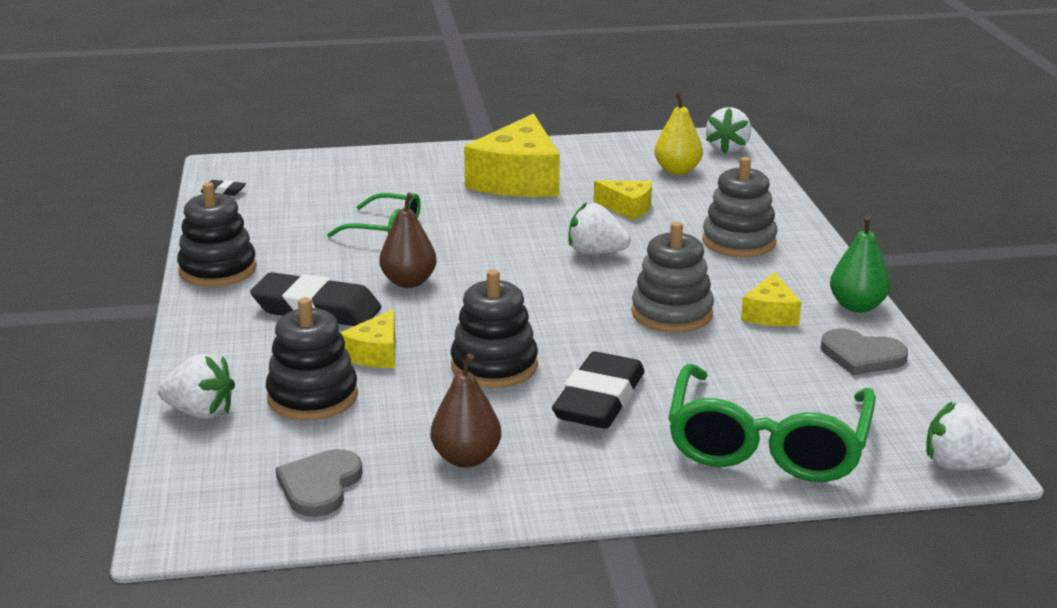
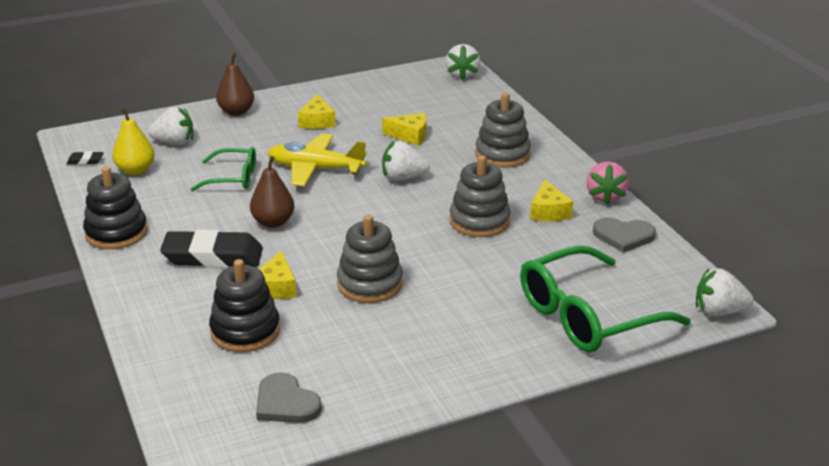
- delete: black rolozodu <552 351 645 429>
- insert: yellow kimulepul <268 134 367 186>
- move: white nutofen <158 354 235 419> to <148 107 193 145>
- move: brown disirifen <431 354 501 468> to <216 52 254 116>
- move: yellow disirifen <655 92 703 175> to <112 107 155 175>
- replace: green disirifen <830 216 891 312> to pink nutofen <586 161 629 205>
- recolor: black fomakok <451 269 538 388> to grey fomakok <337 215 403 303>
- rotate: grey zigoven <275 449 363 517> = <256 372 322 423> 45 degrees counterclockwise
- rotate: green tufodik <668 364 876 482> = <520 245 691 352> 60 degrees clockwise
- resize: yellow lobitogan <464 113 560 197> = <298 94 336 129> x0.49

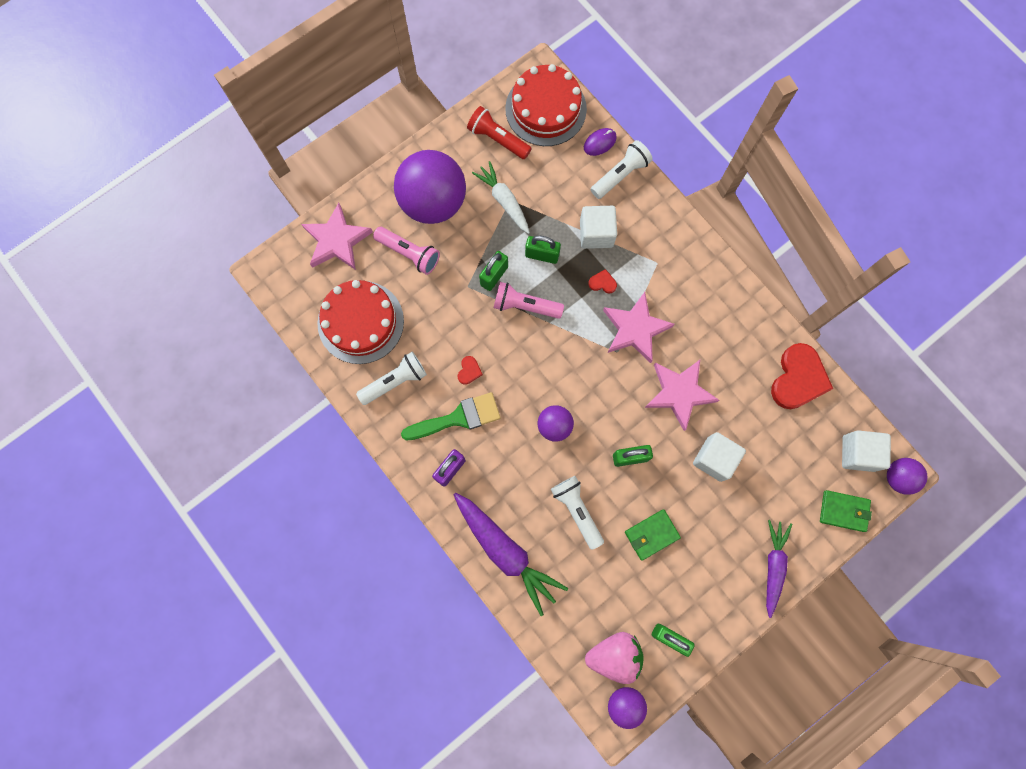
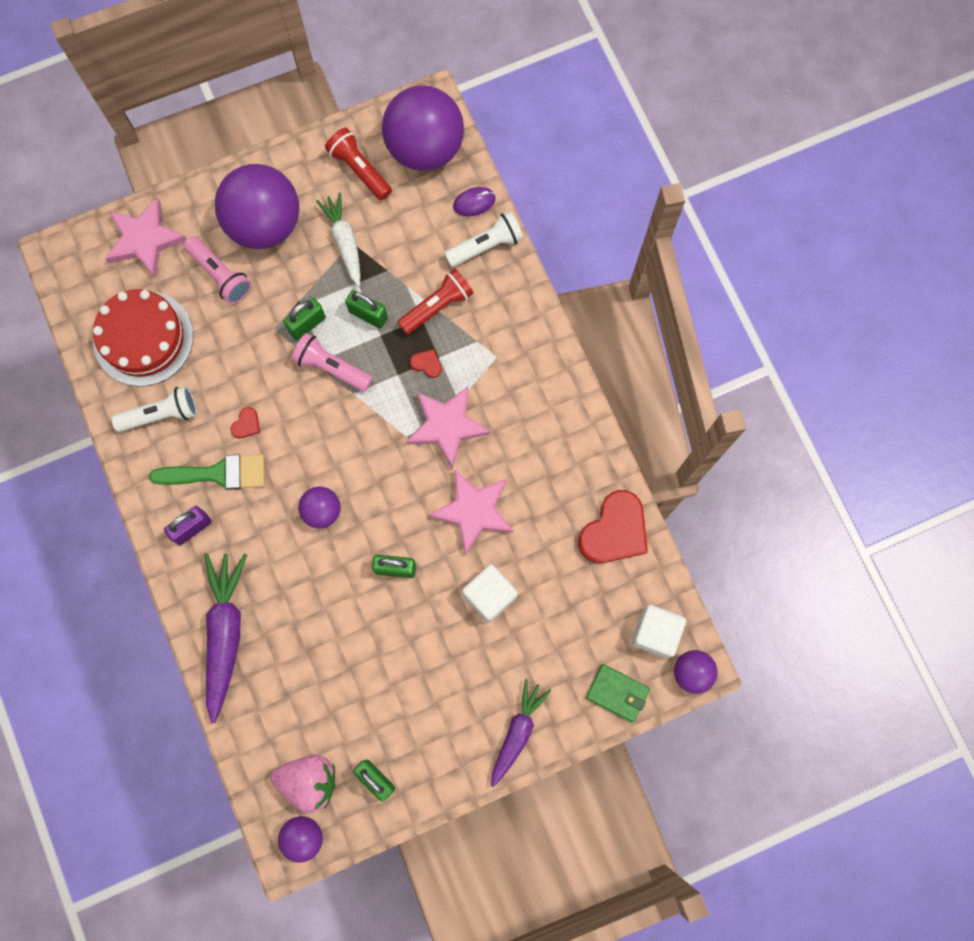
- delete: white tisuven <551 476 604 550>
- delete: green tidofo <625 509 681 560>
- replace: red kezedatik <505 64 587 146> to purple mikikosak <382 85 464 171>
- replace: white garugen <580 206 617 249> to red tisuven <398 268 473 334>
- rotate: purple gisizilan <454 493 568 616> = <204 553 247 723> 150 degrees counterclockwise

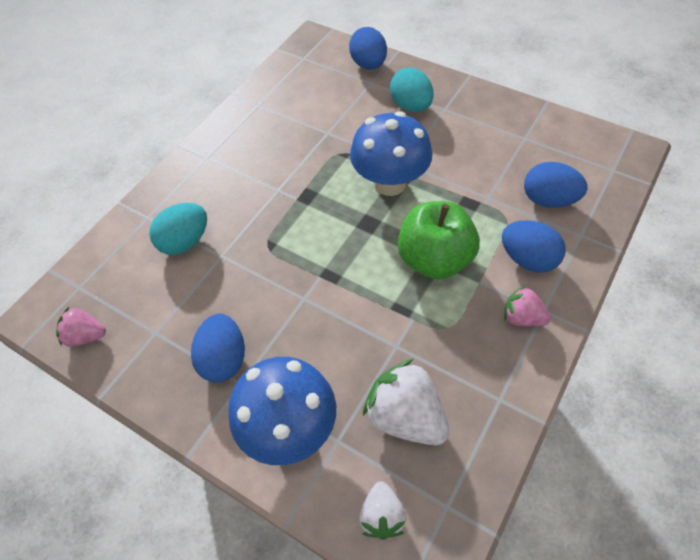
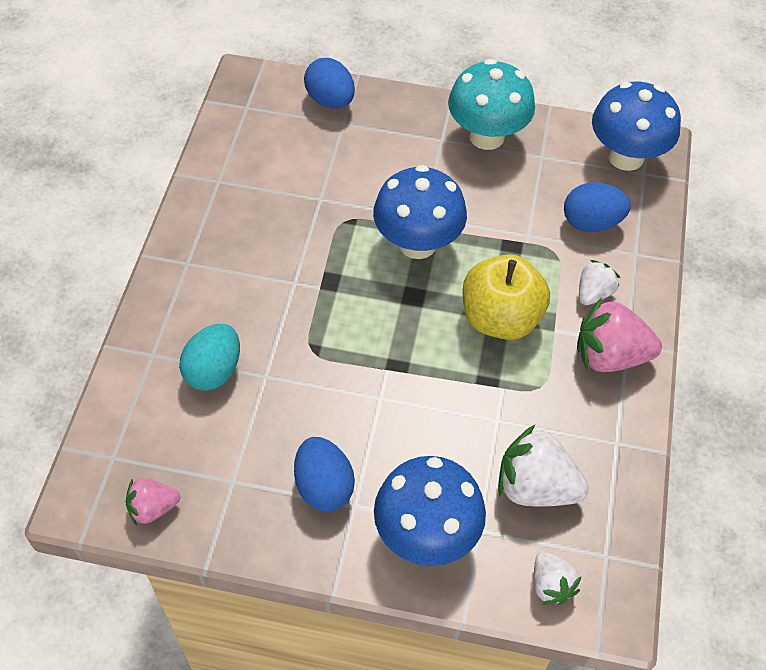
- delete: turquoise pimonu <390 68 434 112>
- insert: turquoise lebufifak <448 59 535 150>
- insert: blue lebufifak <592 81 681 171>
- replace: blue pimonu <502 220 566 273> to white nutofen <579 260 620 305>
- recolor: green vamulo <398 201 480 280> to yellow vamulo <463 254 550 340>
- resize: pink nutofen <504 285 551 326> = <577 298 662 372> x1.73

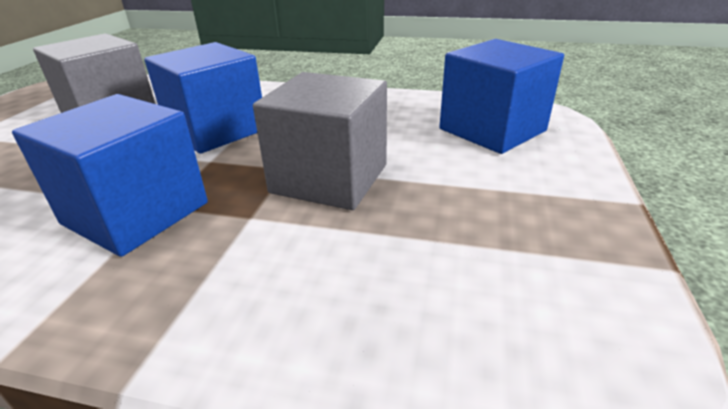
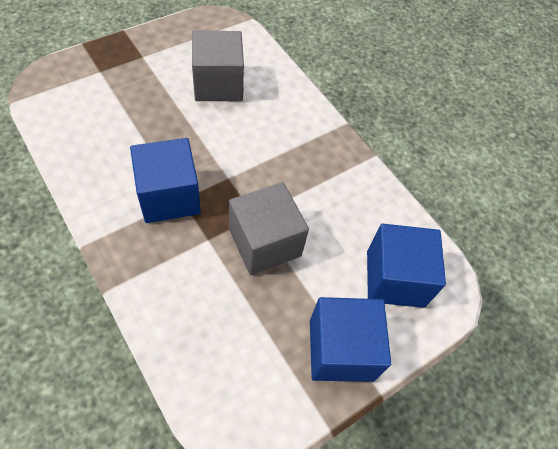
- move: blue garugen <144 42 262 154> to <310 297 391 382>

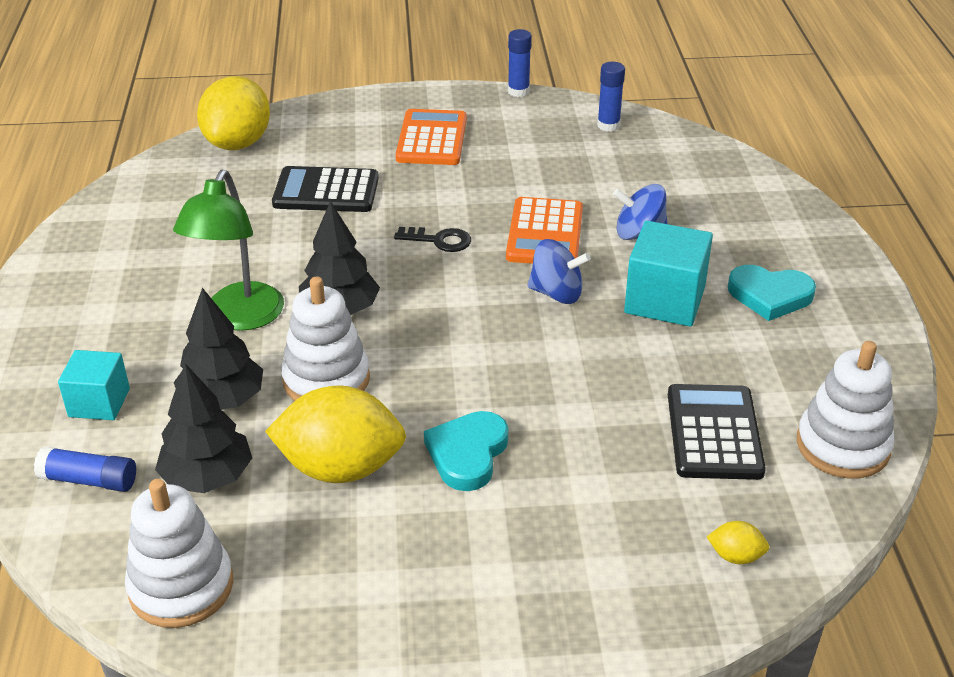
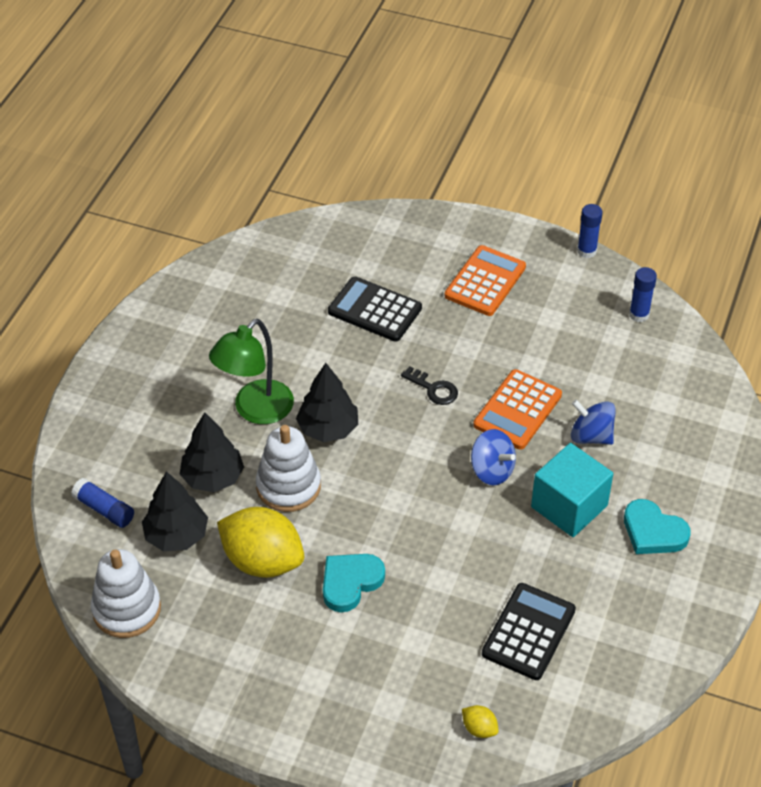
- delete: turquoise garugen <58 350 130 420>
- delete: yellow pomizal <197 76 270 150>
- delete: white fomakok <796 341 894 479>

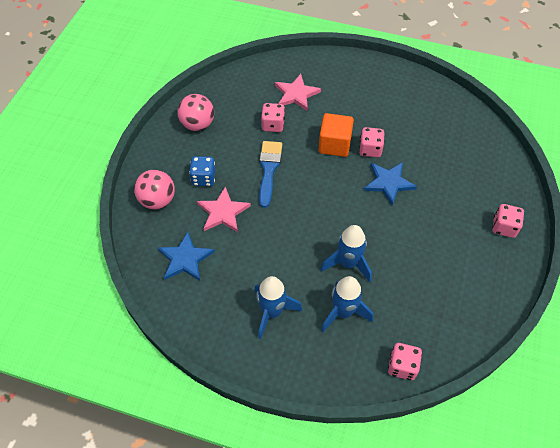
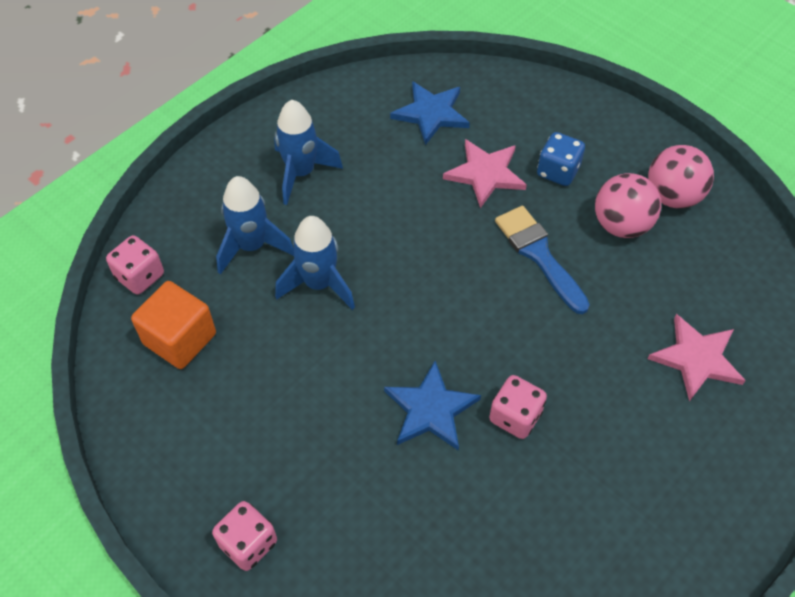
- delete: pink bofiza <261 103 285 132>
- move: pink mikikosak <134 169 175 209> to <595 173 661 238>
- move: orange garugen <319 113 354 157> to <131 281 216 369>
- rotate: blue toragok <259 141 282 208> = <495 206 590 314> 150 degrees counterclockwise

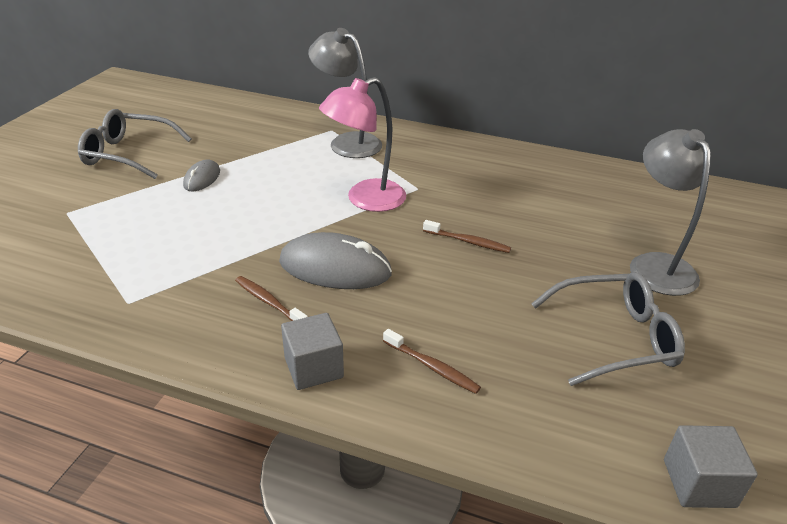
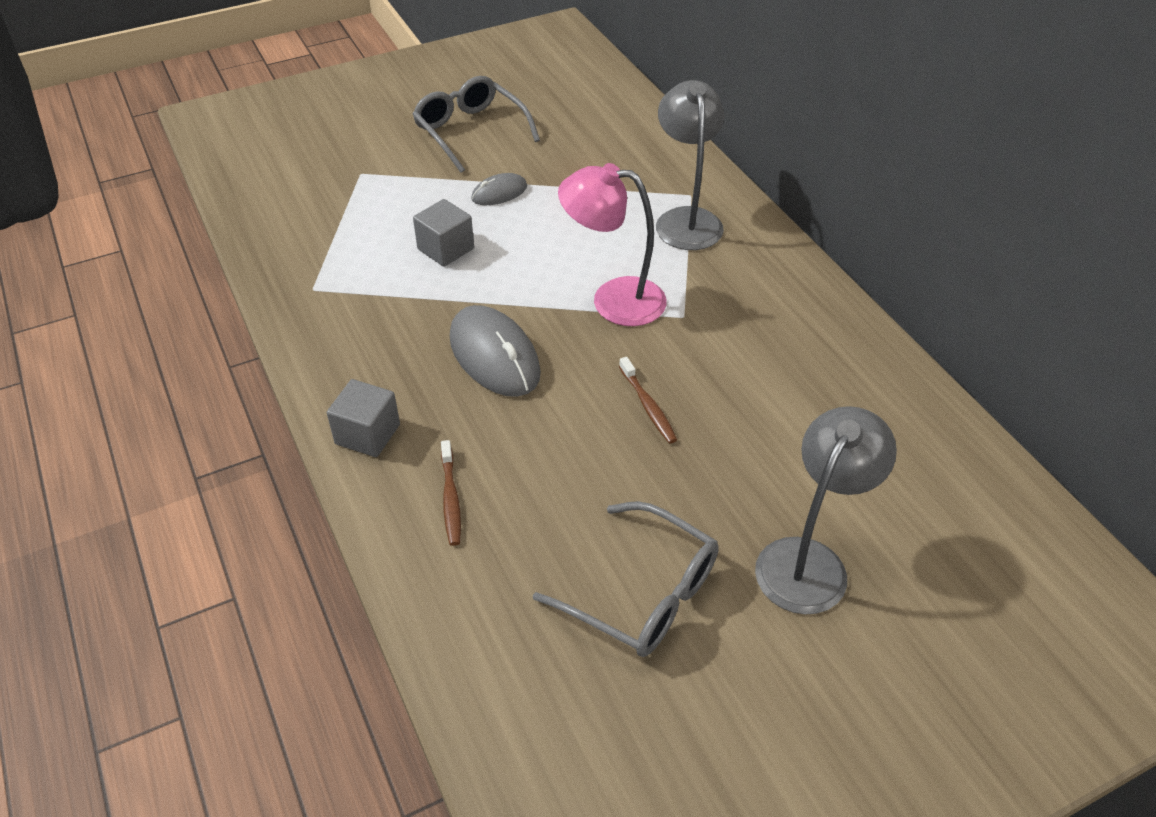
- delete: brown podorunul <235 276 308 321>
- move: grey garugen <664 425 758 508> to <413 199 474 267>

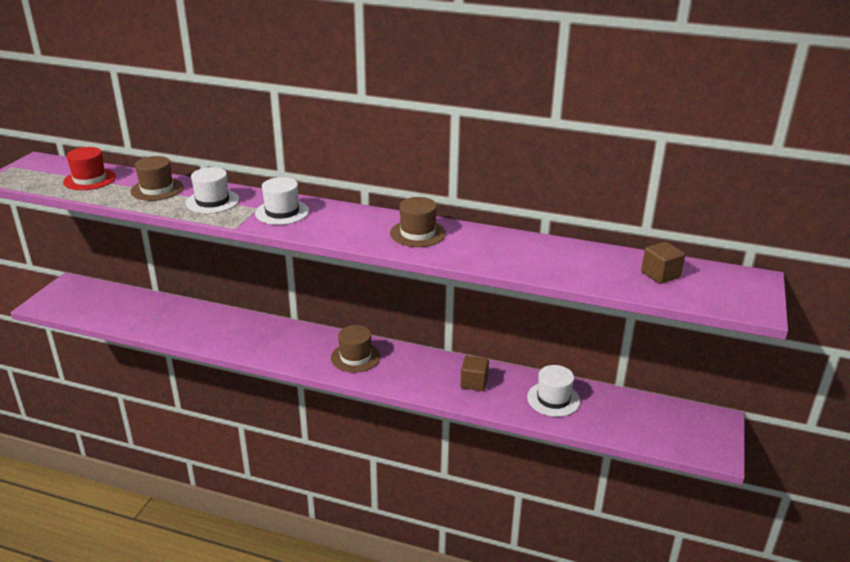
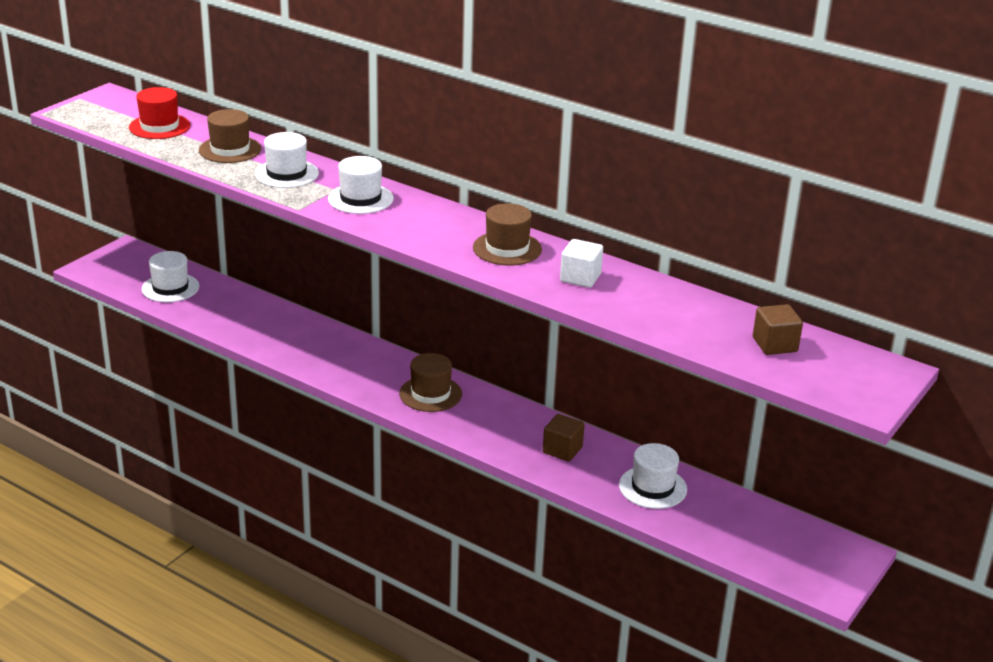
- insert: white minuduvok <142 251 199 302>
- insert: white garugen <560 239 603 288>

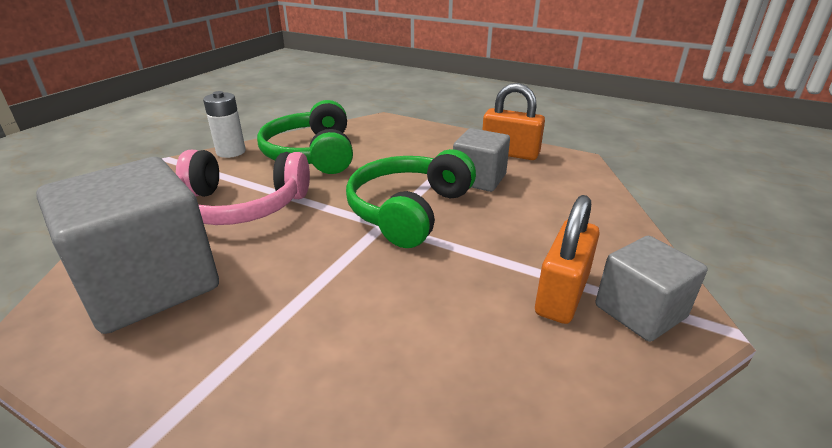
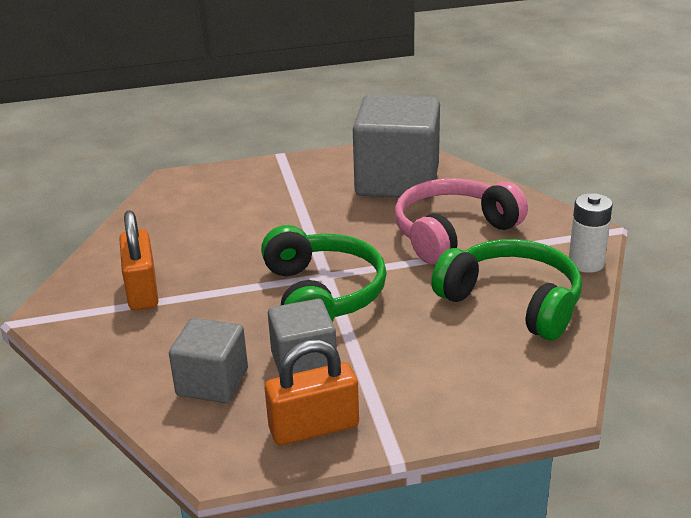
- move: grey garugen <596 236 708 342> to <169 318 248 403>

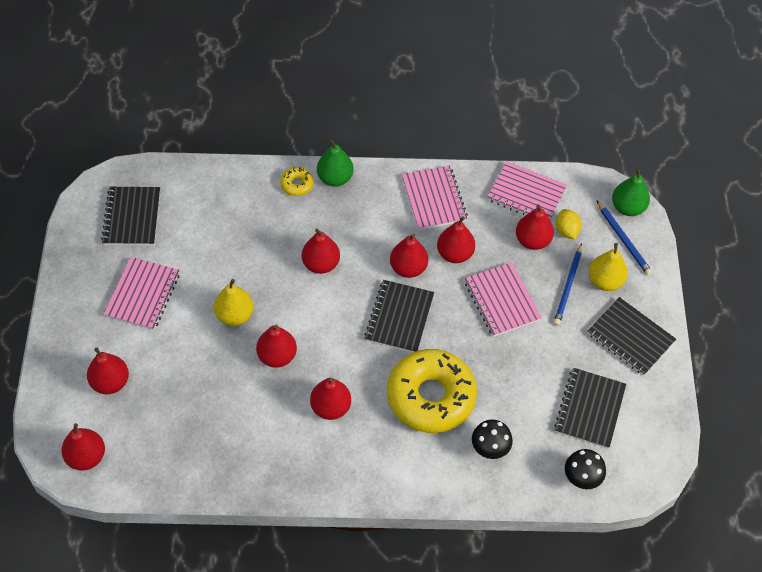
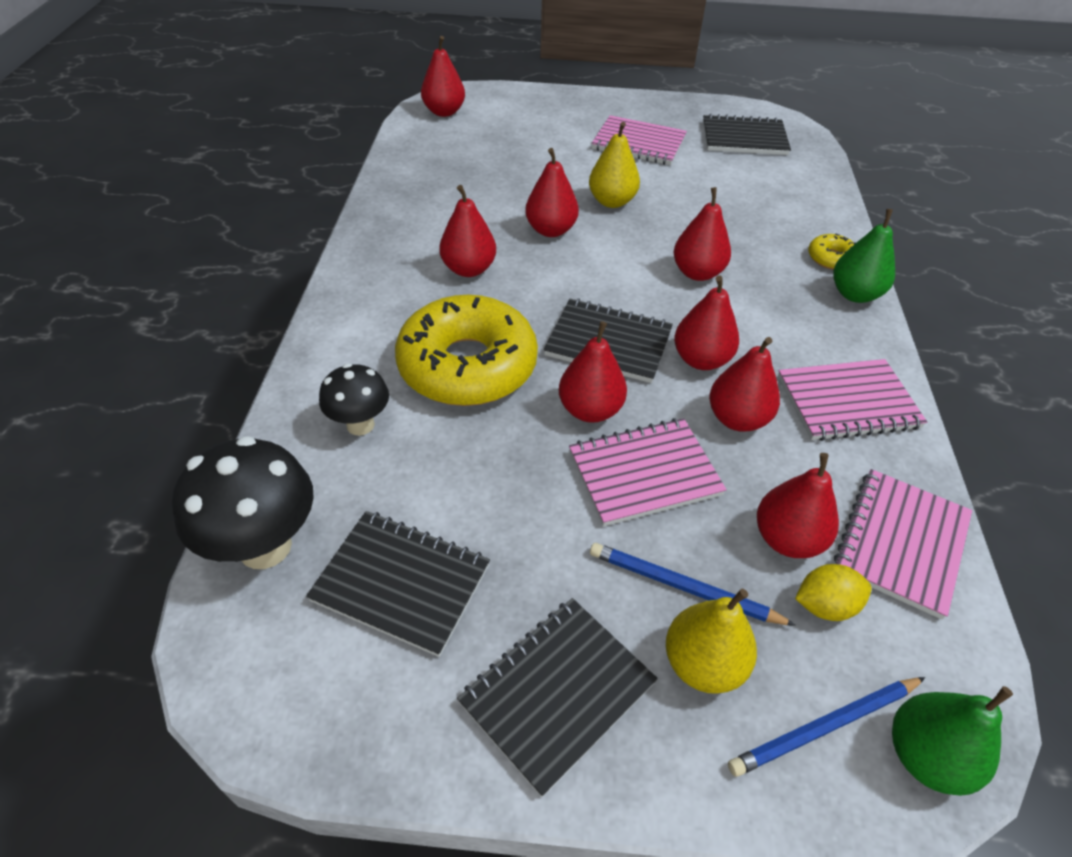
- move: red disirifen <87 348 129 394> to <559 321 627 423>
- resize: black lebufifak <565 449 606 489> = <172 436 314 569> x1.63

